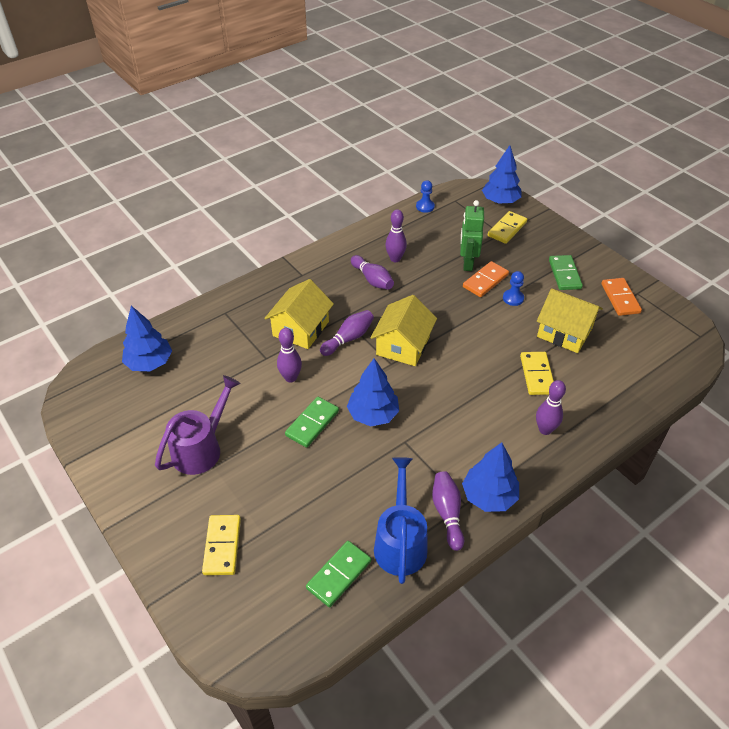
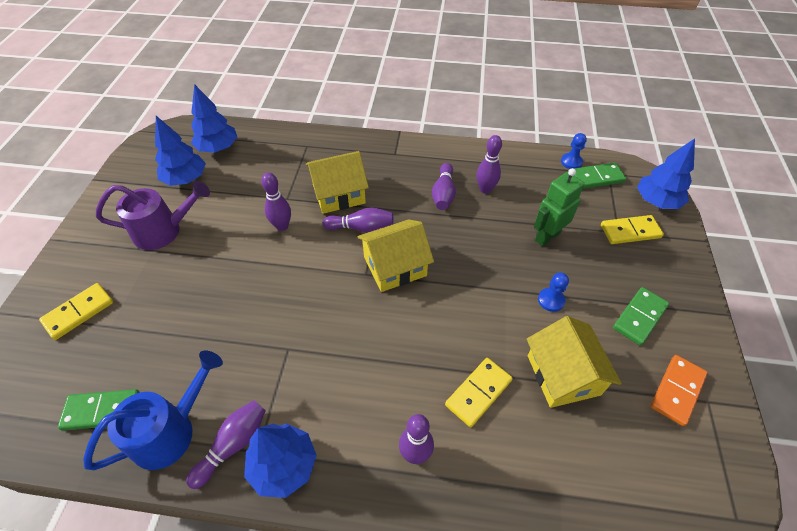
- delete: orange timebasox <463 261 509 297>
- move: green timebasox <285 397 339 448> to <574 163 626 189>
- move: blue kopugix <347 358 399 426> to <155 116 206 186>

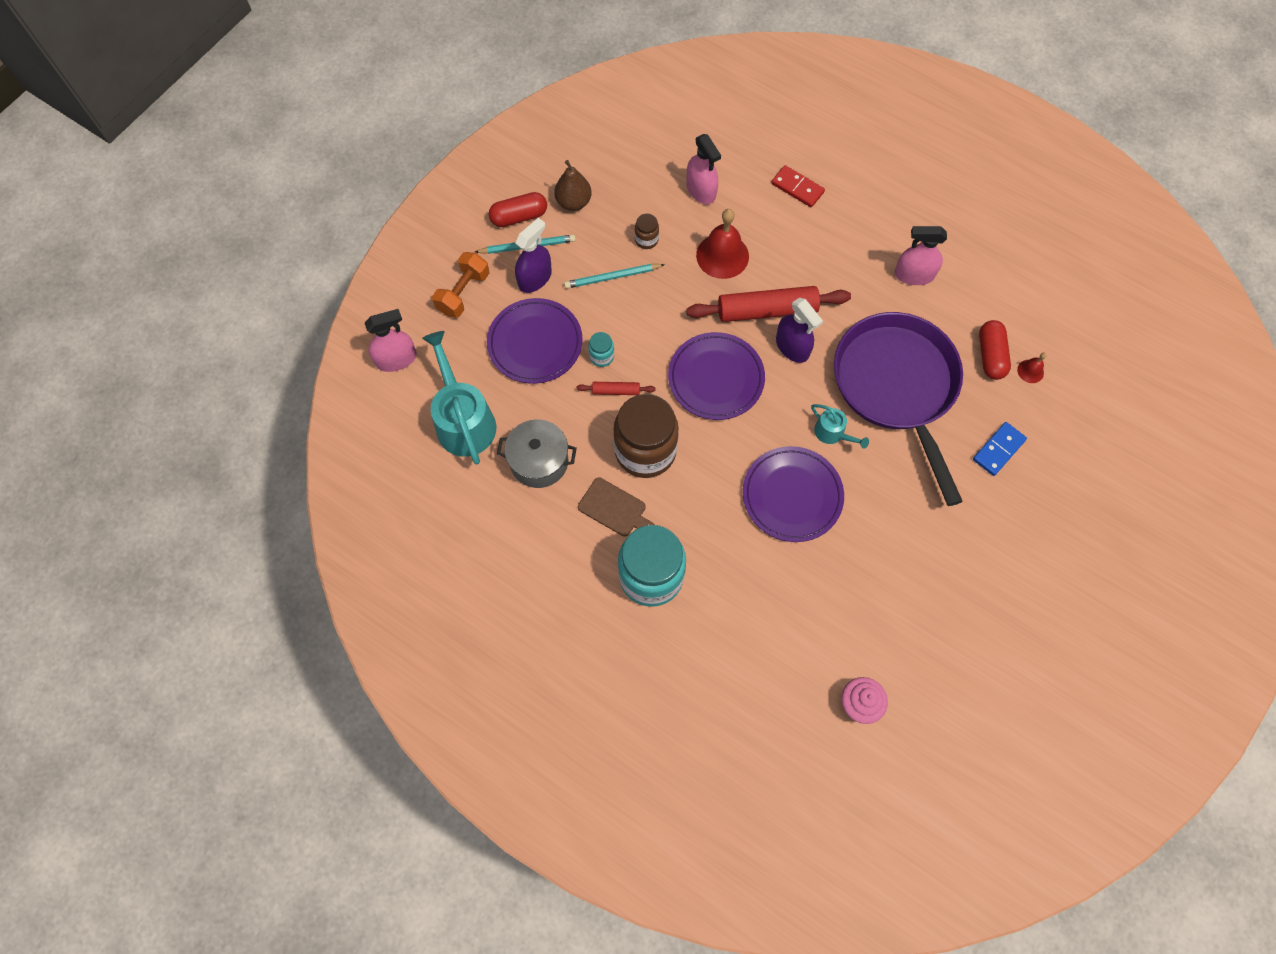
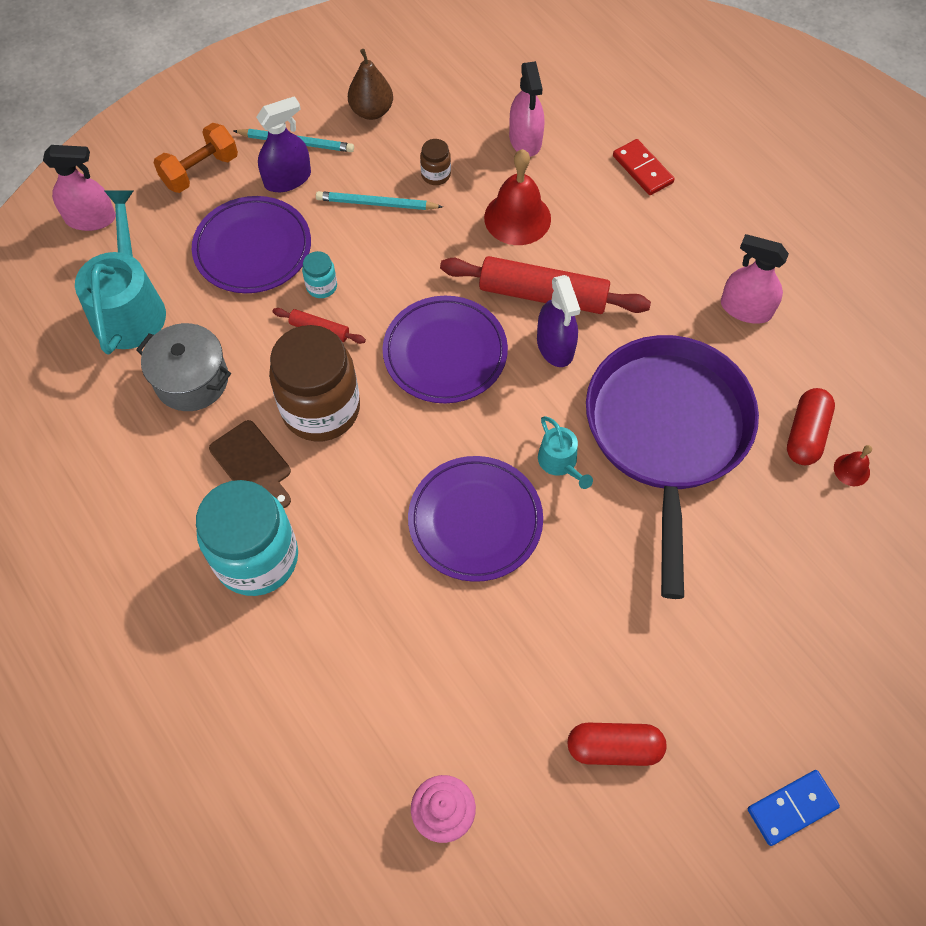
- move: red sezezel <489 192 547 227> to <567 723 666 766>
- move: blue timebasox <973 422 1027 476> to <748 770 840 846>

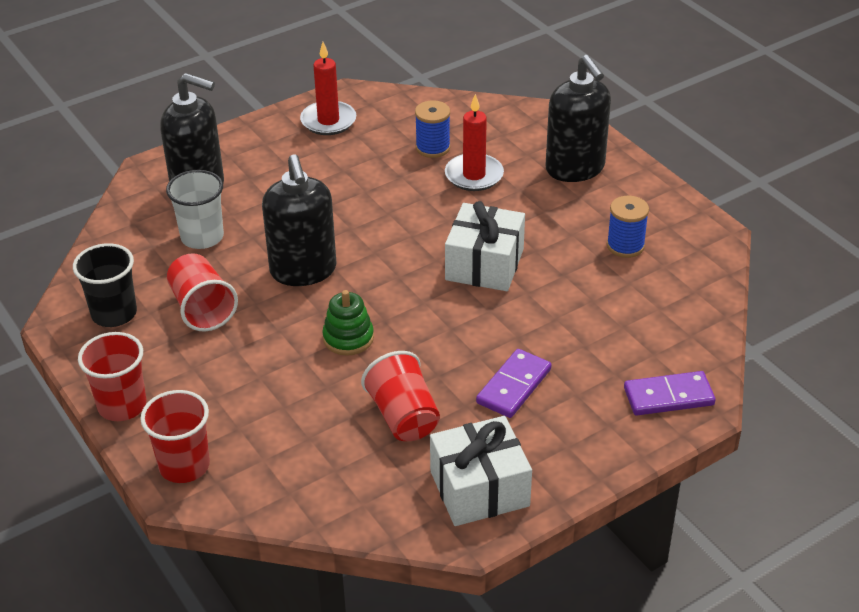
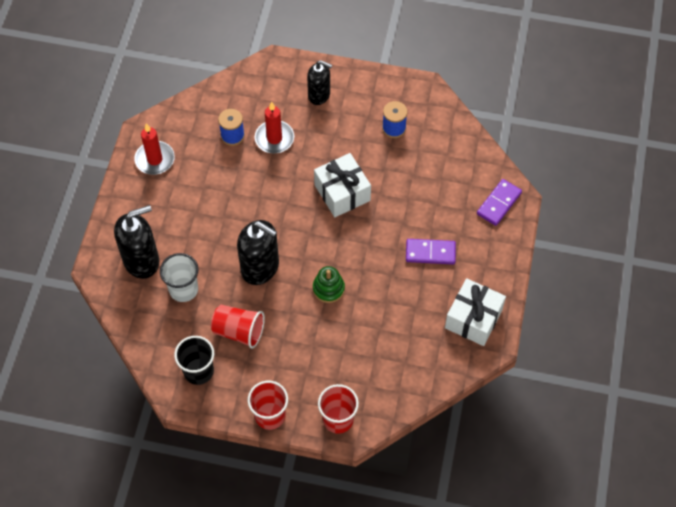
- delete: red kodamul <361 351 440 441>
- rotate: purple timebasox <476 349 552 418> = <406 239 456 264> 75 degrees counterclockwise
- resize: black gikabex <546 55 611 182> = <307 60 332 105> x0.65

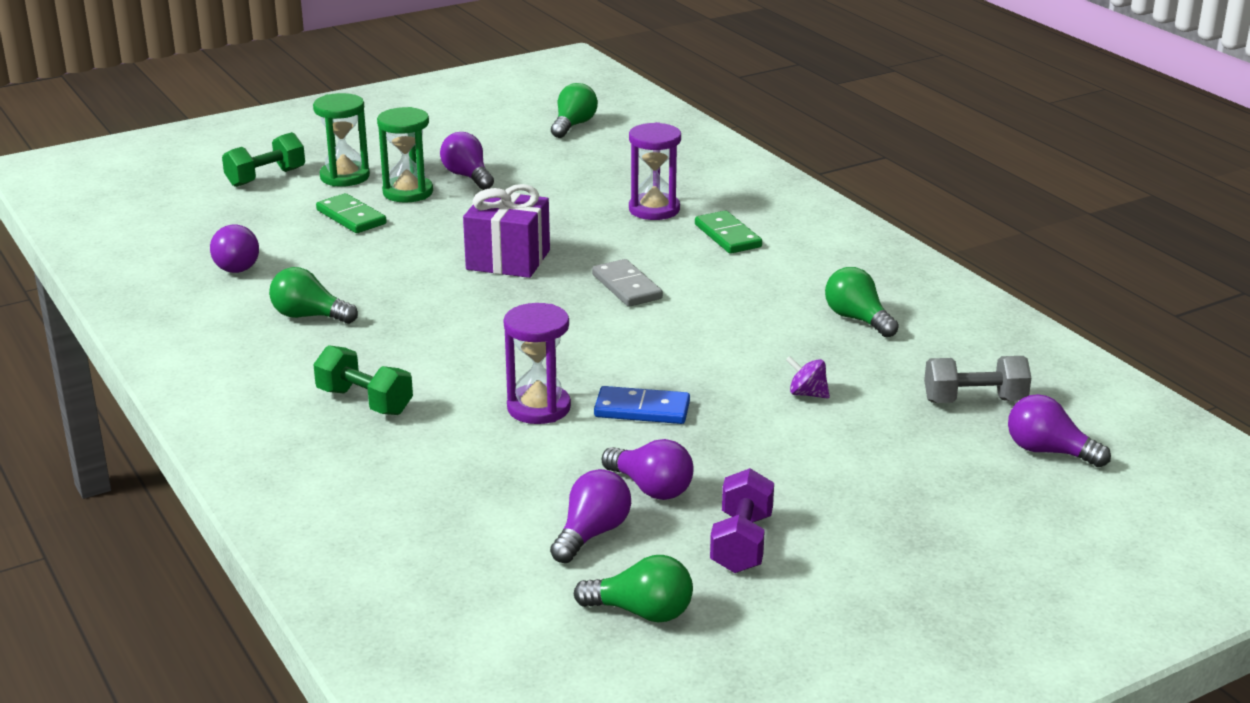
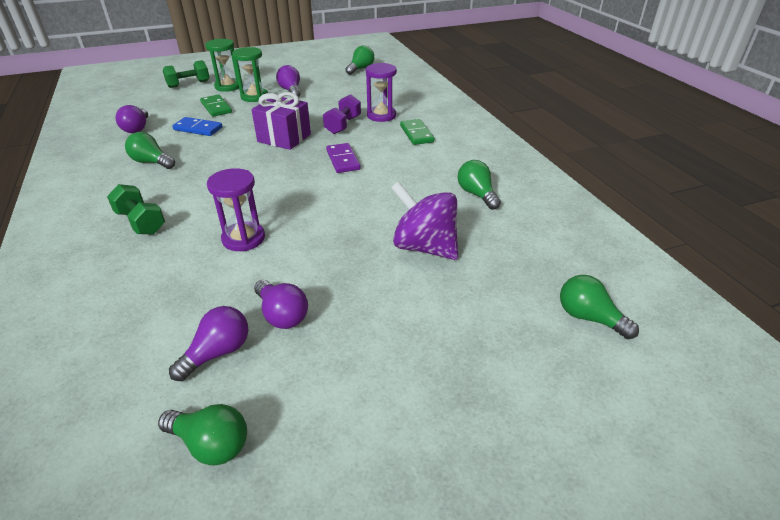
- delete: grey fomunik <924 356 1031 403>
- move: blue timebasox <594 386 690 424> to <172 117 223 136>
- move: purple fomunik <710 468 774 573> to <323 94 361 134>
- recolor: grey timebasox <592 259 663 307> to purple timebasox <326 143 361 173>
- recolor: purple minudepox <1008 394 1111 467> to green minudepox <560 275 639 339>
- resize: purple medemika <786 356 830 399> = <391 181 458 260> x2.38

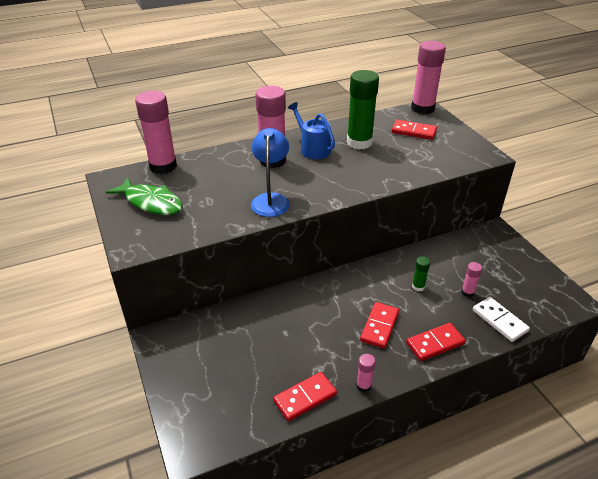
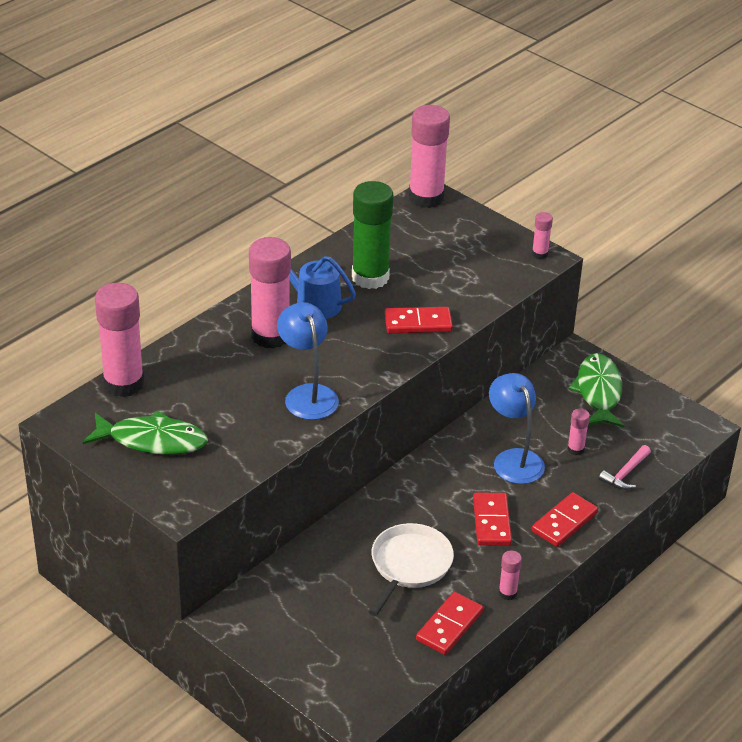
- insert: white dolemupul <368 523 454 616>
- insert: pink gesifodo <532 212 553 259>
- insert: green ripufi <568 353 625 427>
- move: red timebasox <392 120 437 140> to <385 307 453 333>
- replace: green gesifodo <412 256 430 291> to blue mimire <489 373 545 484>
- replace: white timebasox <473 297 530 342> to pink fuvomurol <599 445 651 490>

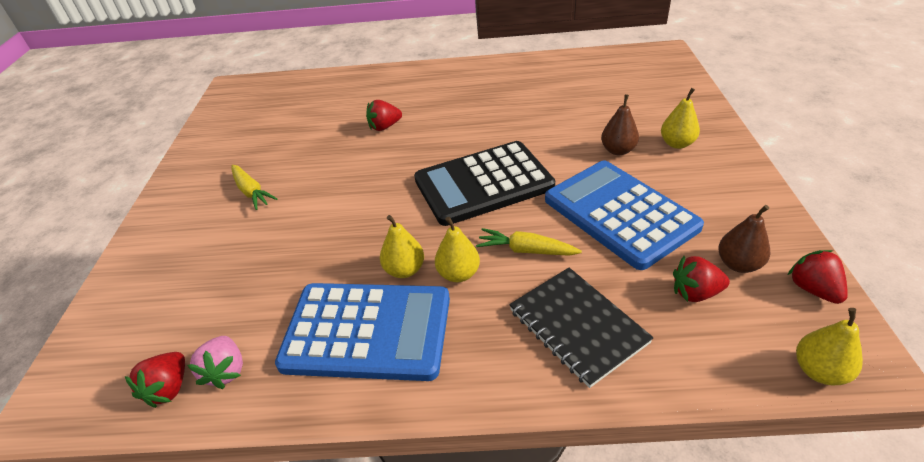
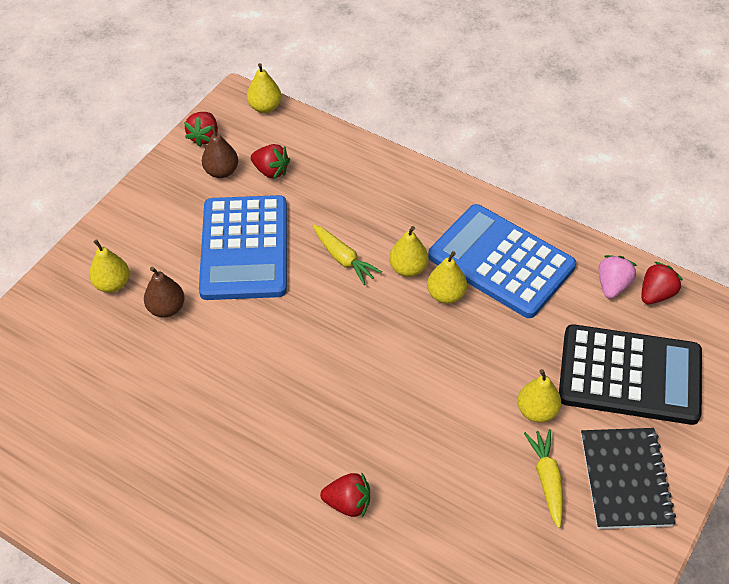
- insert: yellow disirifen <517 369 561 422>
- move: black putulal <414 141 555 226> to <559 324 702 425>
- move: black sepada <509 268 654 388> to <581 428 676 529>

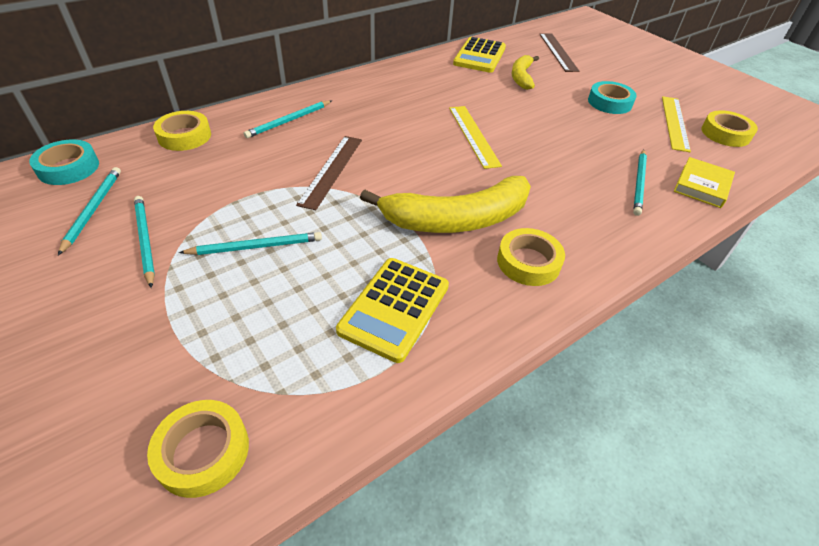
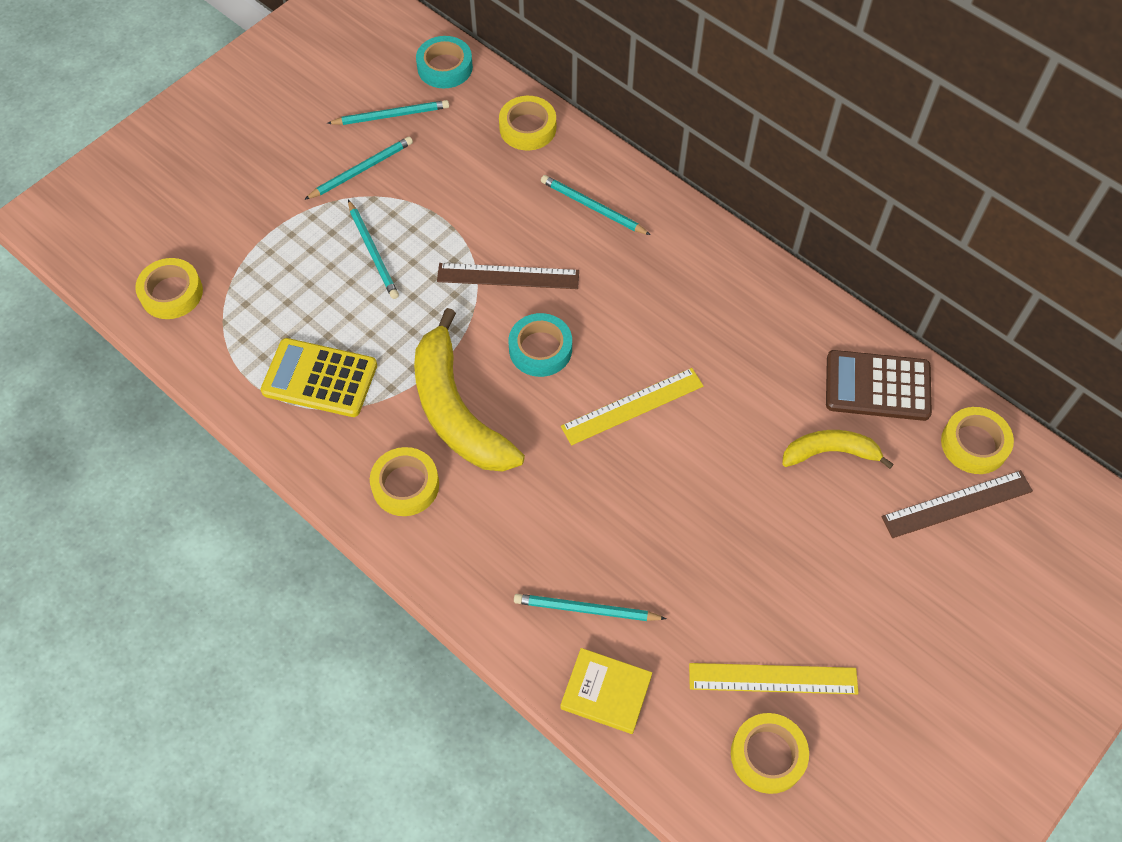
- insert: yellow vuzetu <941 407 1014 474>
- move: turquoise vuzetu <588 81 637 114> to <509 313 572 377>
- recolor: yellow putulal <453 37 506 73> to brown putulal <826 350 932 421>

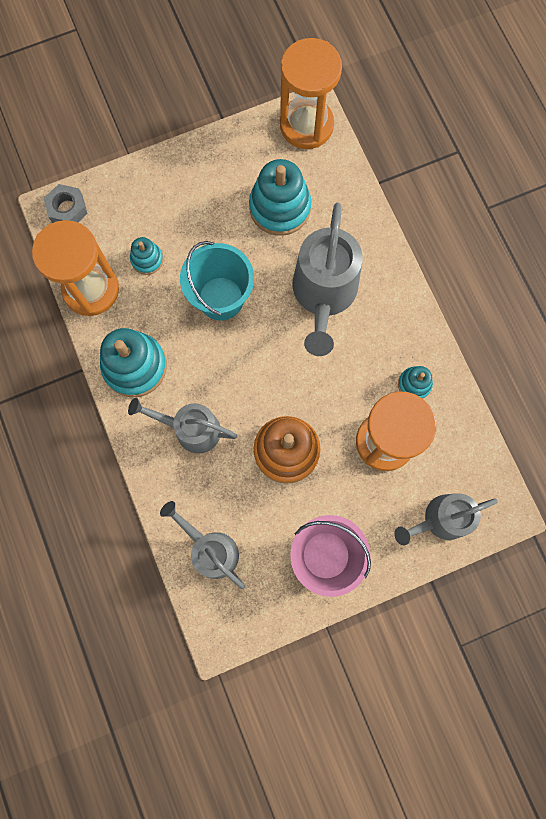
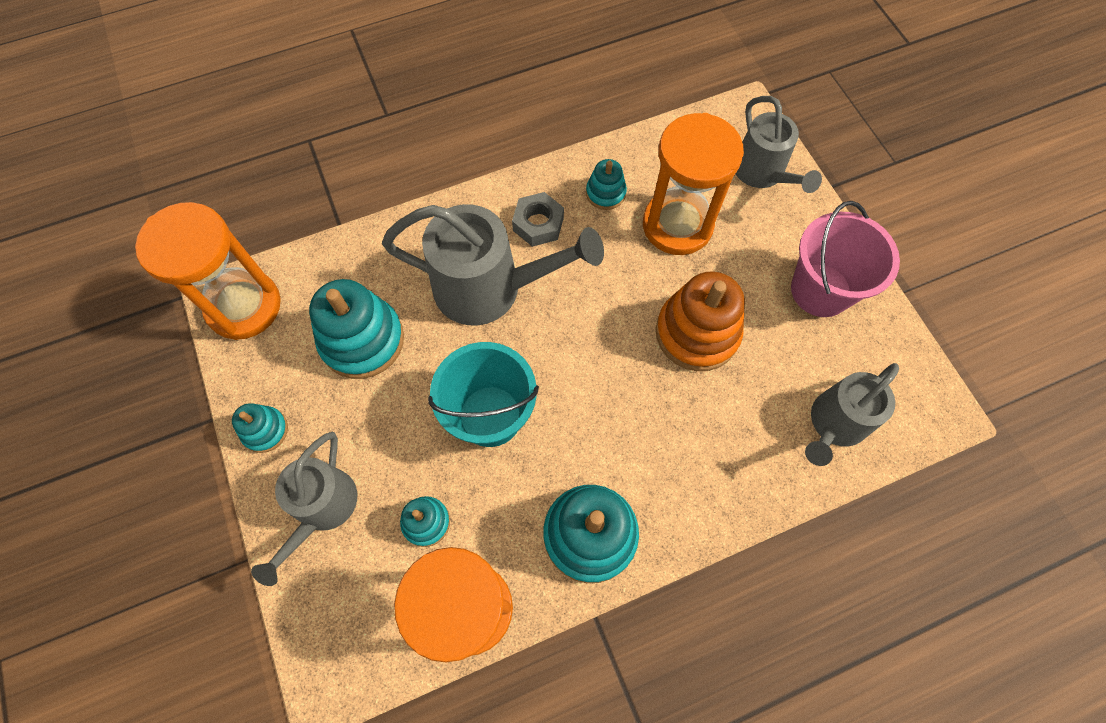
- insert: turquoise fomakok <232 403 288 453>
- move: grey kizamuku <43 184 88 223> to <512 192 564 247>
- move: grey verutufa <128 398 237 454> to <251 432 357 586>

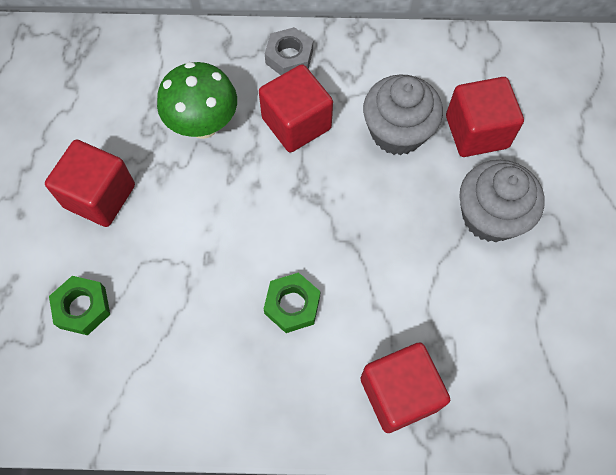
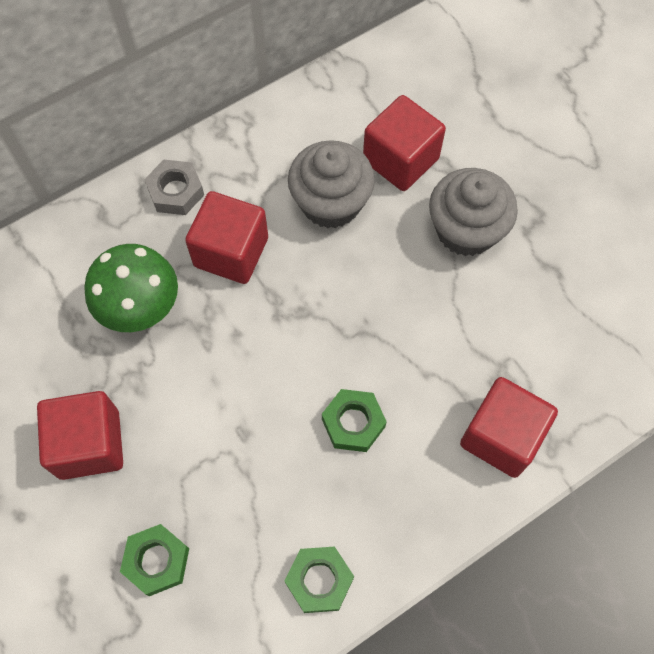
- insert: green kizamuku <285 547 354 613>

